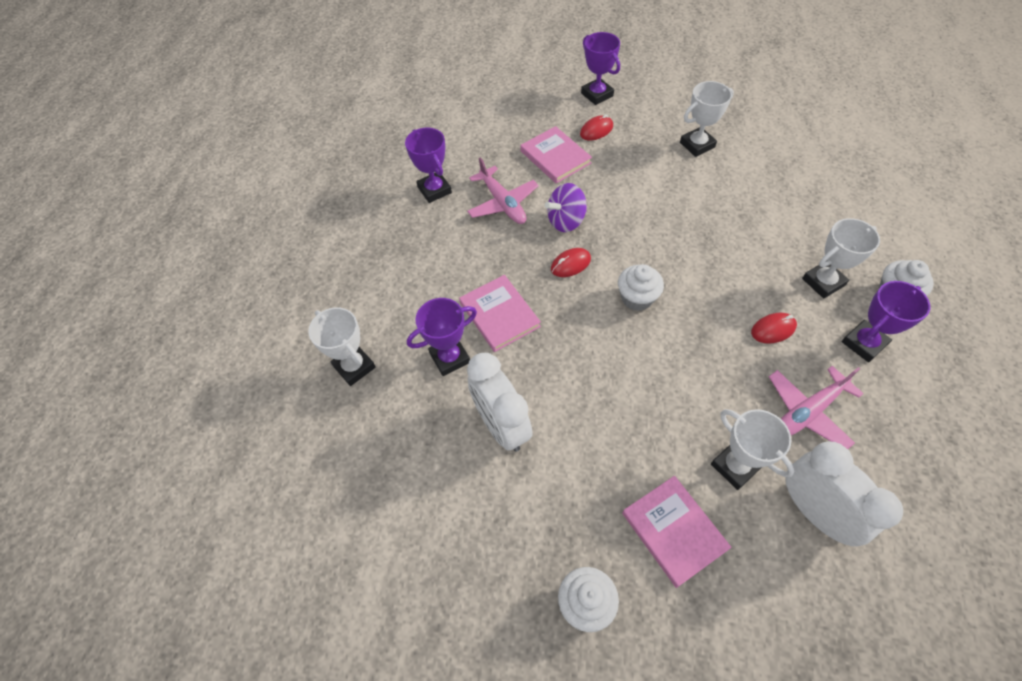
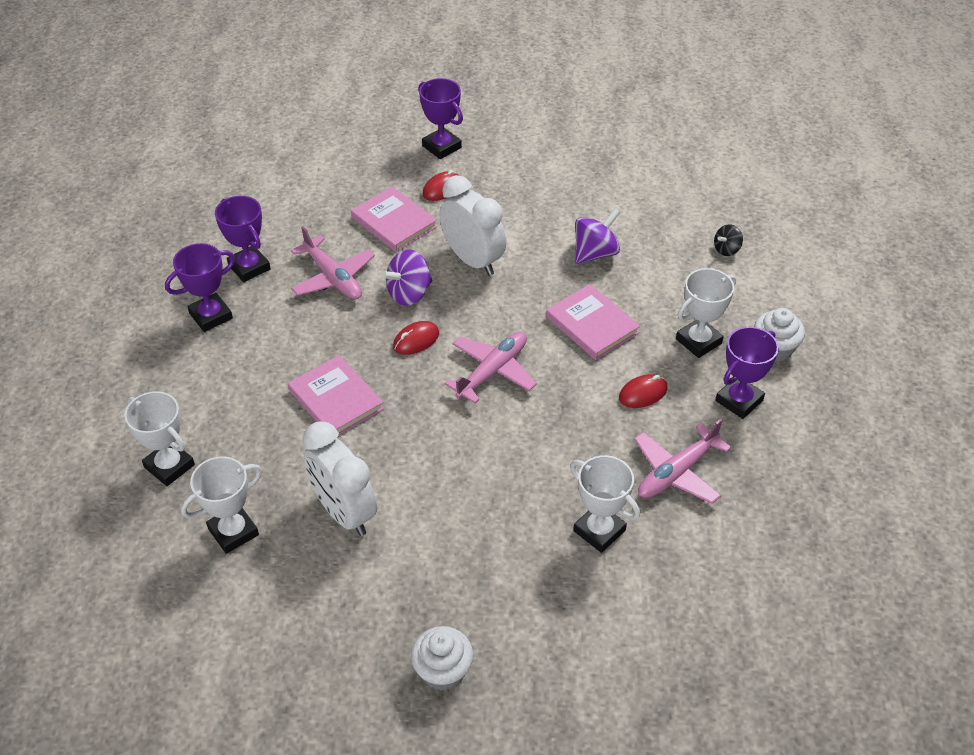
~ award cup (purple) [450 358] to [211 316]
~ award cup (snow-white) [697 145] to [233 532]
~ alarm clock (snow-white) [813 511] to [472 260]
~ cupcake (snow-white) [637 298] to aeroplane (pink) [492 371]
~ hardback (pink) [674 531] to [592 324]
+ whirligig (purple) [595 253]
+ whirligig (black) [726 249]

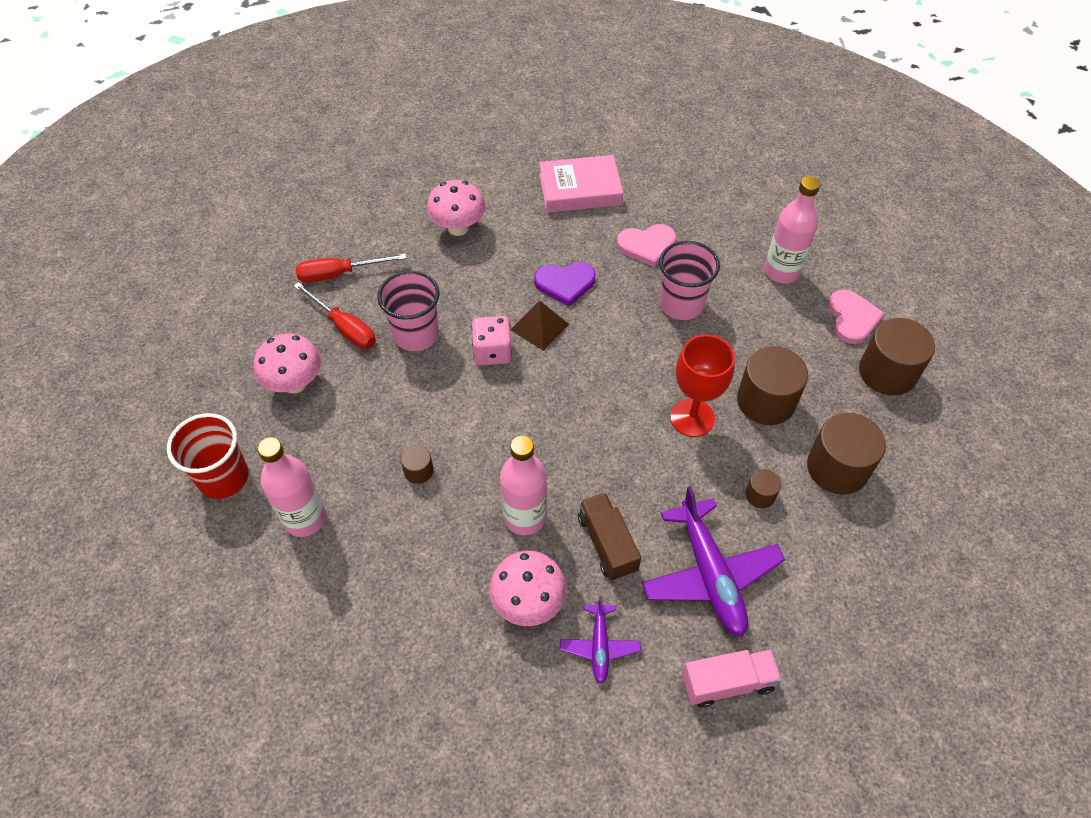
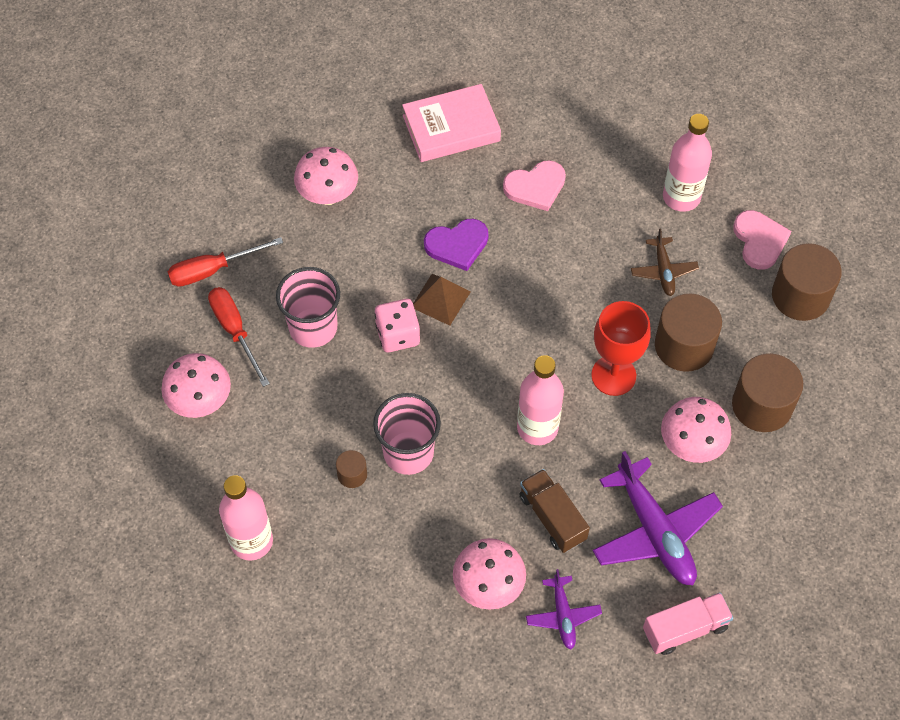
~ hand screwdriver (scarlet) [344 327] = [235 331] 150 degrees counterclockwise
~ beaker (pink) [681 304] to [408 452]
~ bottle (pink) [525 517] to [537 428]
+ aeroplane (brown) [663 271]
~ cylinder shape (brown) [760 495] to mushroom (pink) [691 445]
- beaker (scarlet) [223 477]

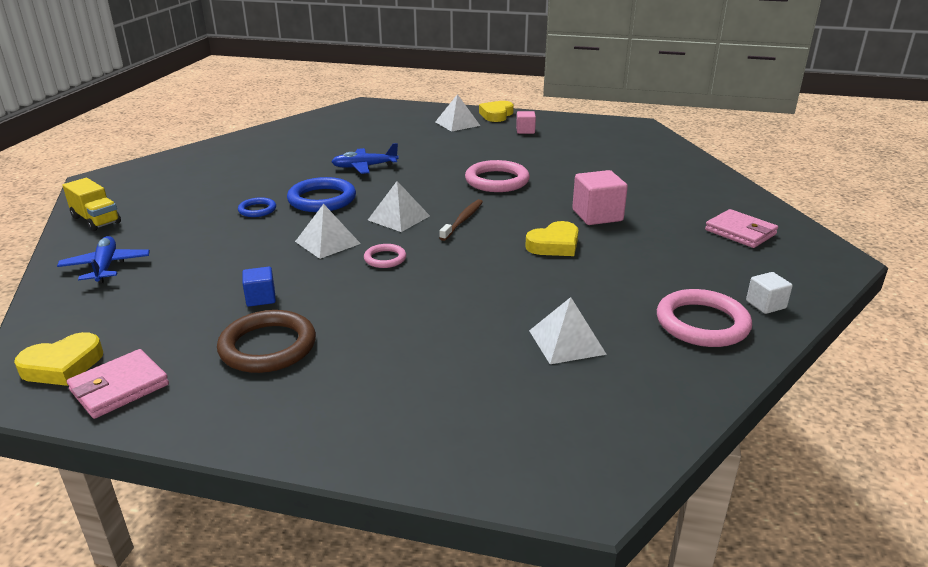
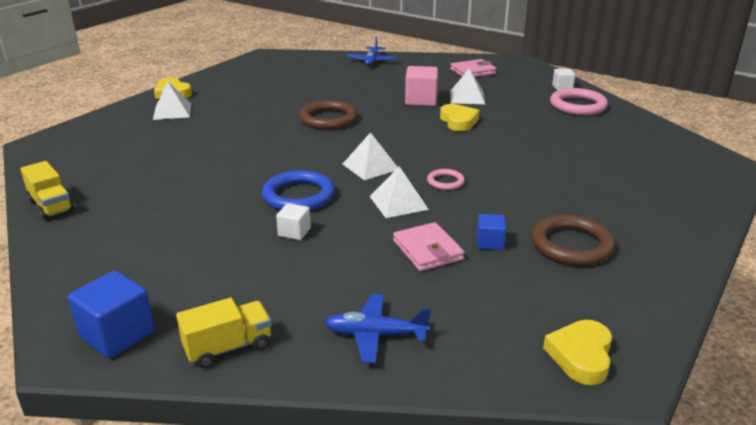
+ truck (bright yellow) [51 206]
+ block (cobalt) [117 334]
~ hoop (cobalt) [257 210] to block (snow-white) [294 232]
~ hoop (pink) [497 181] to hoop (brown) [328 119]
~ aeroplane (cobalt) [364 167] to [372 61]
~ wallet (pink) [119 387] to [427 250]
~ pyramid shape (snow-white) [567 342] to [467 97]
~ love heart (bright yellow) [62 366] = [581 356] 150 degrees counterclockwise
- toothbrush (brown) [463 220]
- block (pink) [525 131]

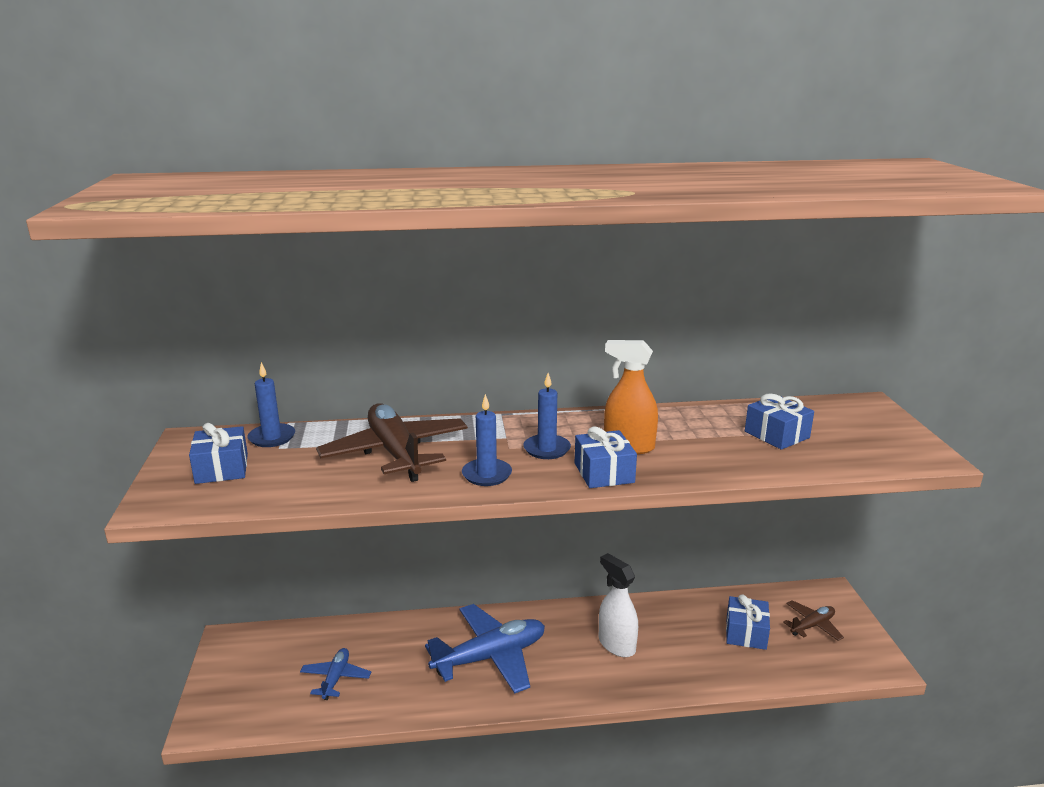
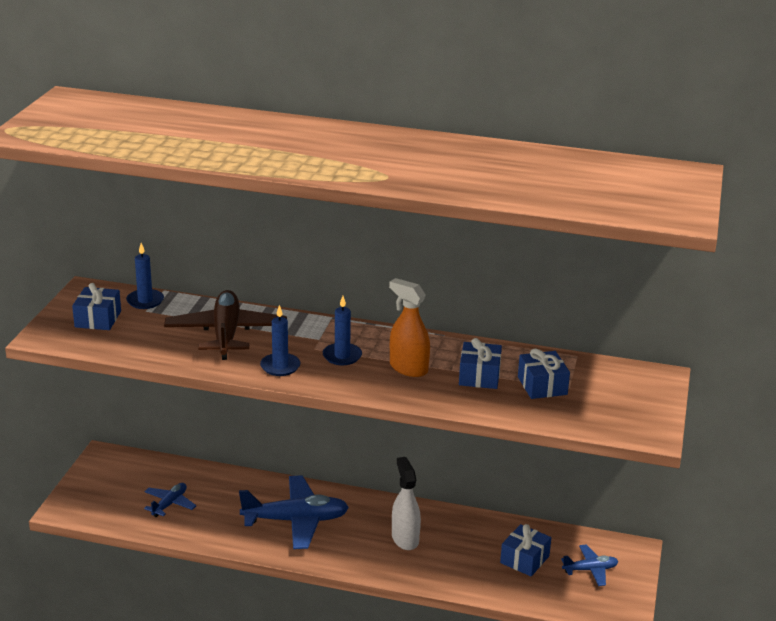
~ wrapped gift (cobalt) [604 473] to [479 376]
~ aeroplane (brown) [812 625] to aeroplane (cobalt) [590 570]

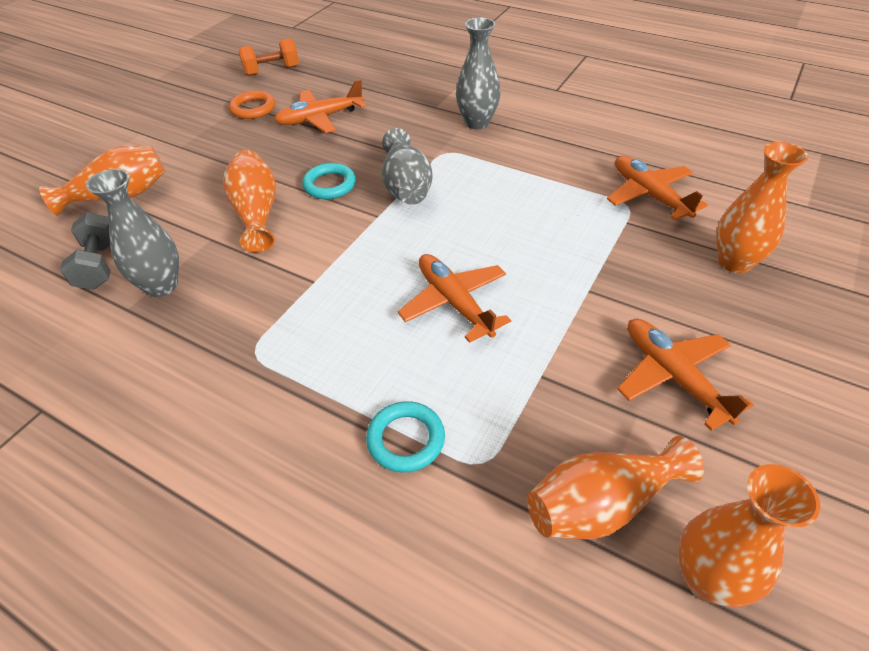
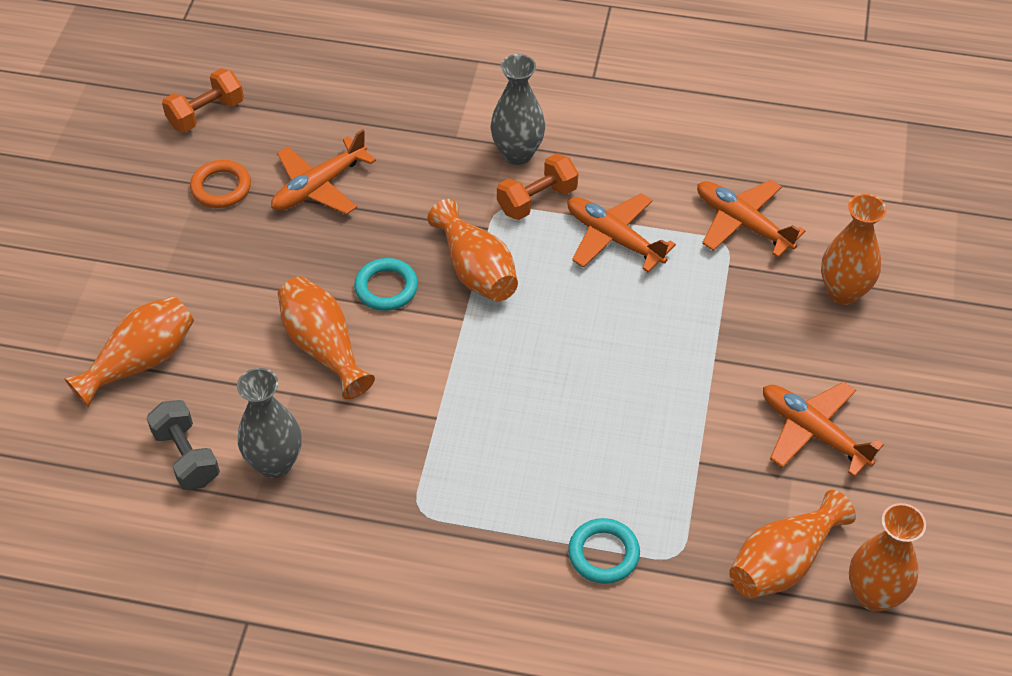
~ tall vase (grey) [406 186] to tall vase (bright orange) [476 270]
+ hand weight (bright orange) [537 200]
~ aeroplane (bright orange) [454 302] to [613 238]

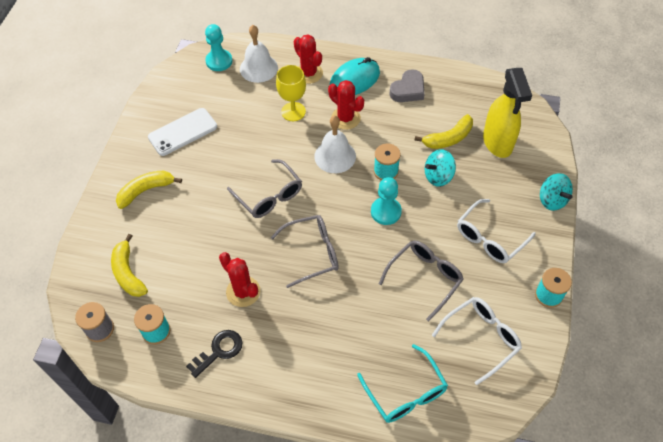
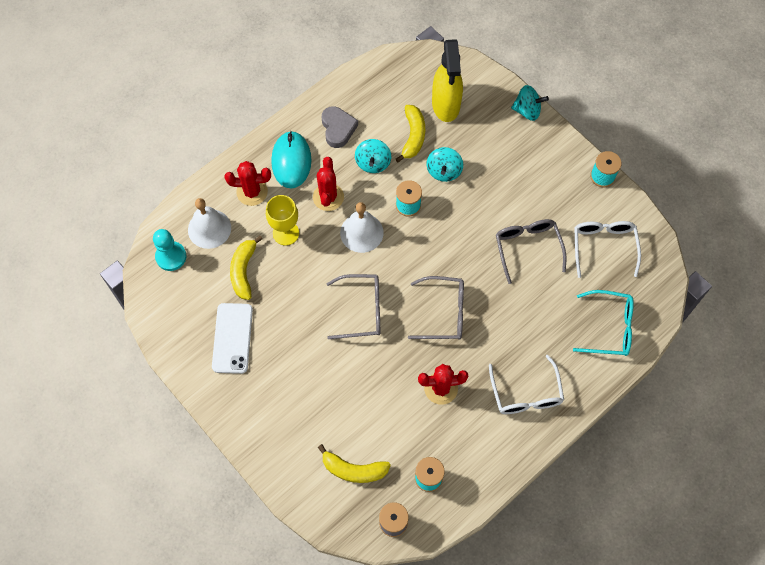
~ banana (bright yellow) [146 191] to [244 271]
~ prickly plant (scarlet) [345 118] = [328 197] 75 degrees counterclockwise
+ whirligig (aqua) [373 163]
~ eyeglasses (grey) [312 253] = [444 313] 75 degrees clockwise
~ spray bottle (bright yellow) [497 142] = [446 105] 60 degrees clockwise
~ eyeglasses (snow-white) [489 238] to [526 394]
- key (black) [219 351]
- chess pawn (aqua) [386 212]

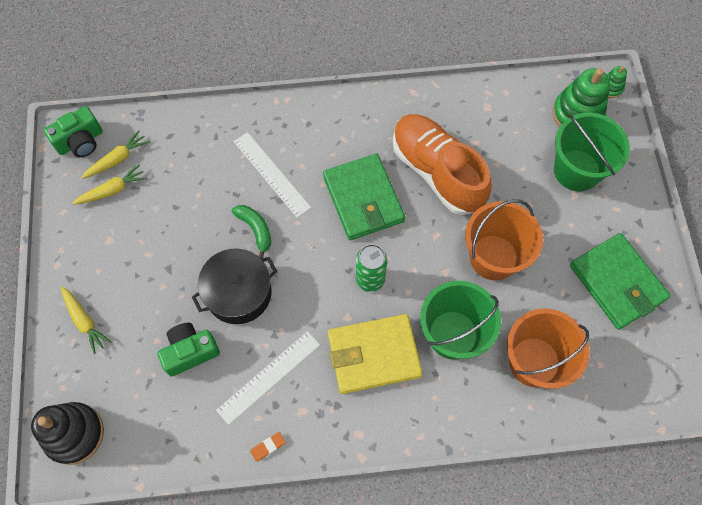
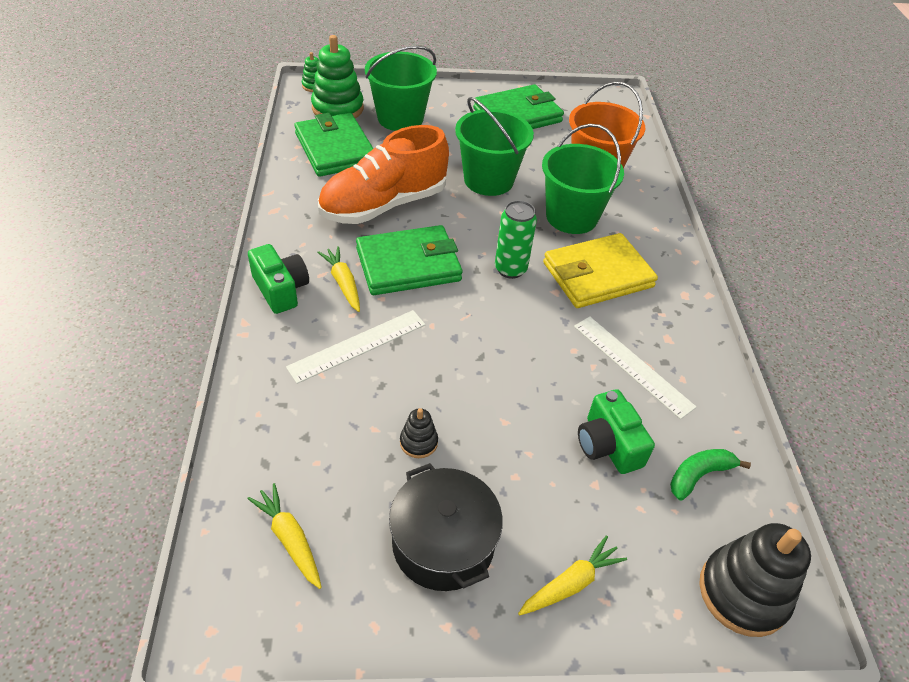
~ photo camera (leaf-green) [80 141] to [281 289]
+ wallet (leaf-green) [335 149]
~ root vegetable (bright yellow) [112 190] to [343 283]
~ cooking pot (black) [238 293] to [443 543]
+ stacking toy (black) [418 442]
~ pail (bright orange) [493 257] to pail (leaf-green) [488 180]
~ wallet (bright yellow) [374 355] = [597 275] 75 degrees clockwise
~ banana (leaf-green) [255 229] to [699 475]
- pencil eraser (bright orange) [268 447]

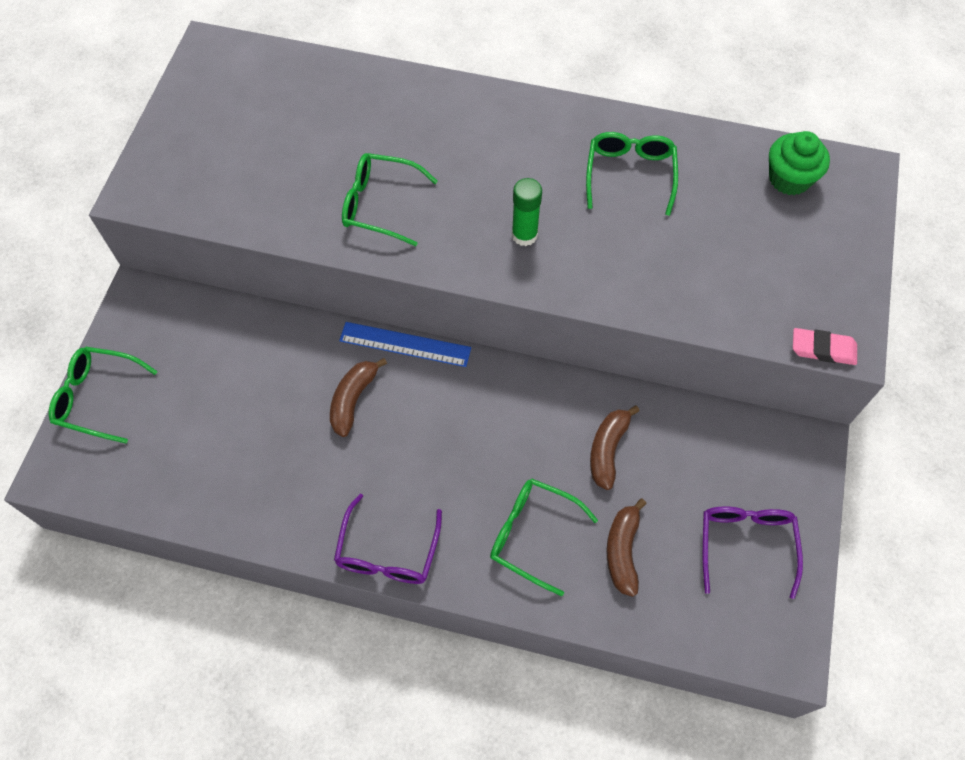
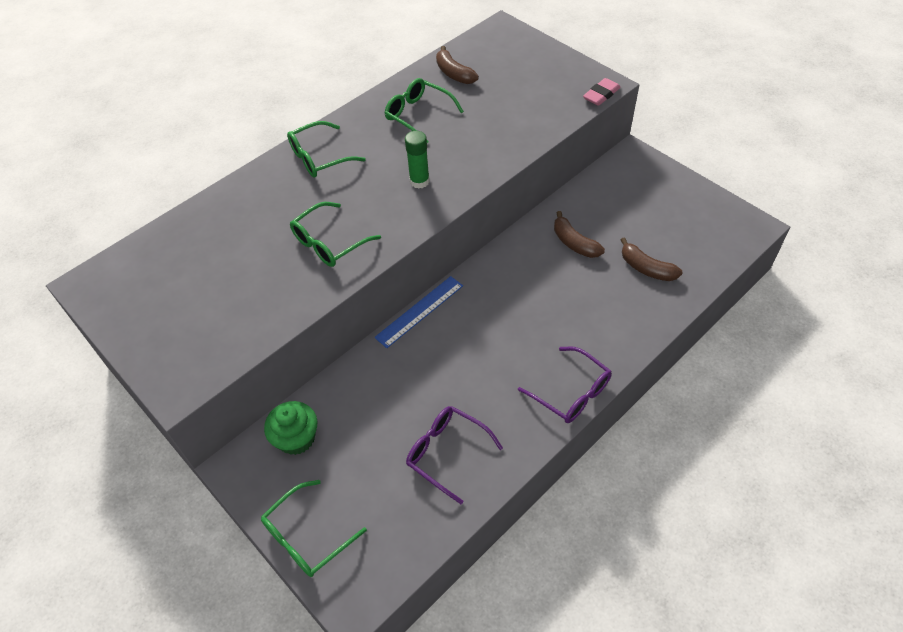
~ cupcake (leaf-green) [789 178] to [296 438]
~ eyeglasses (leaf-green) [532 535] to [319 157]
~ eyeglasses (purple) [745 544] to [447 453]
~ banana (brown) [353 399] to [454 73]

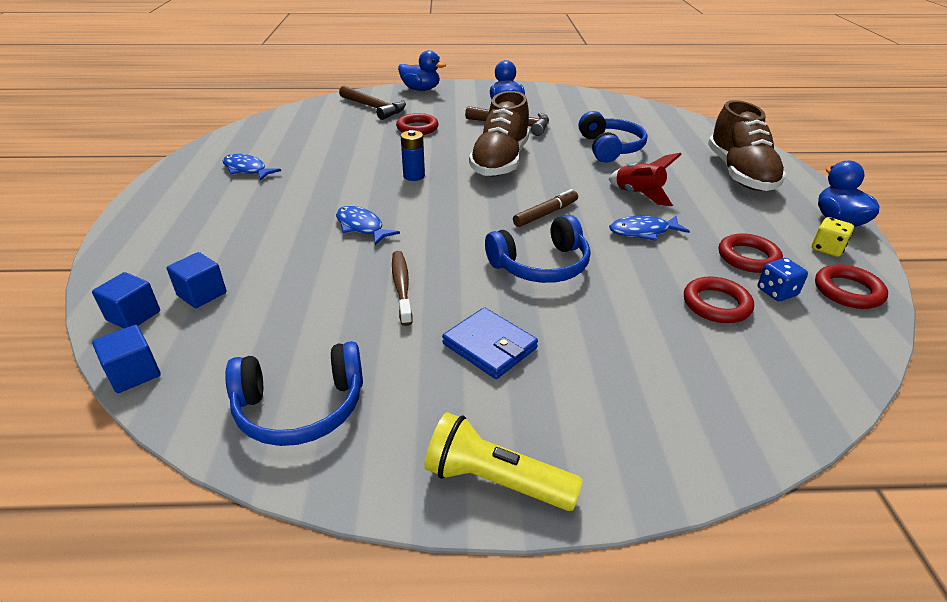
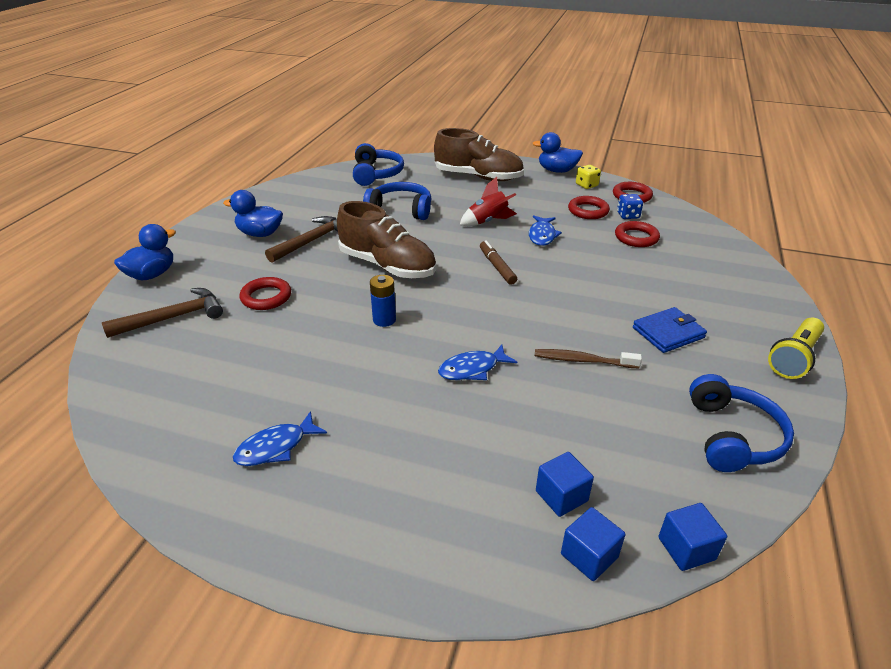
~ headphones (cobalt) [541 265] to [376 174]

